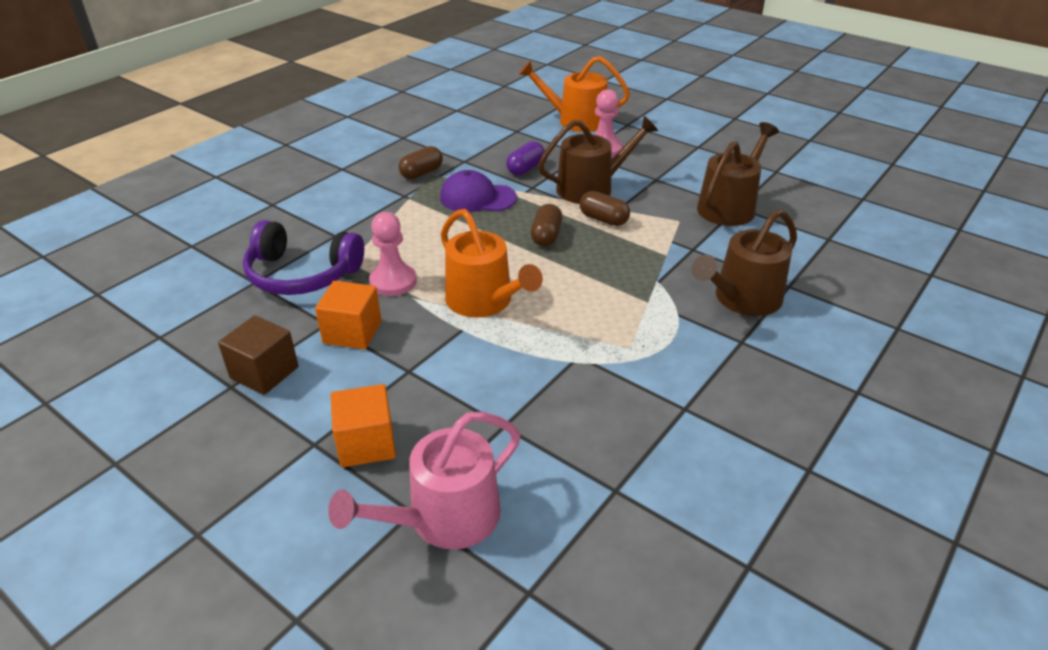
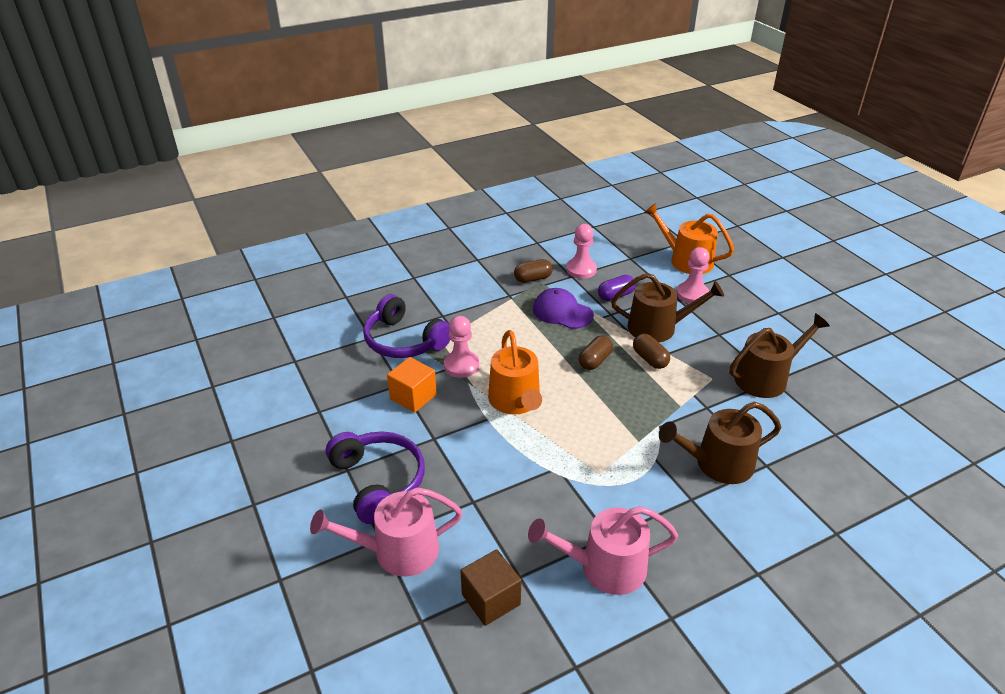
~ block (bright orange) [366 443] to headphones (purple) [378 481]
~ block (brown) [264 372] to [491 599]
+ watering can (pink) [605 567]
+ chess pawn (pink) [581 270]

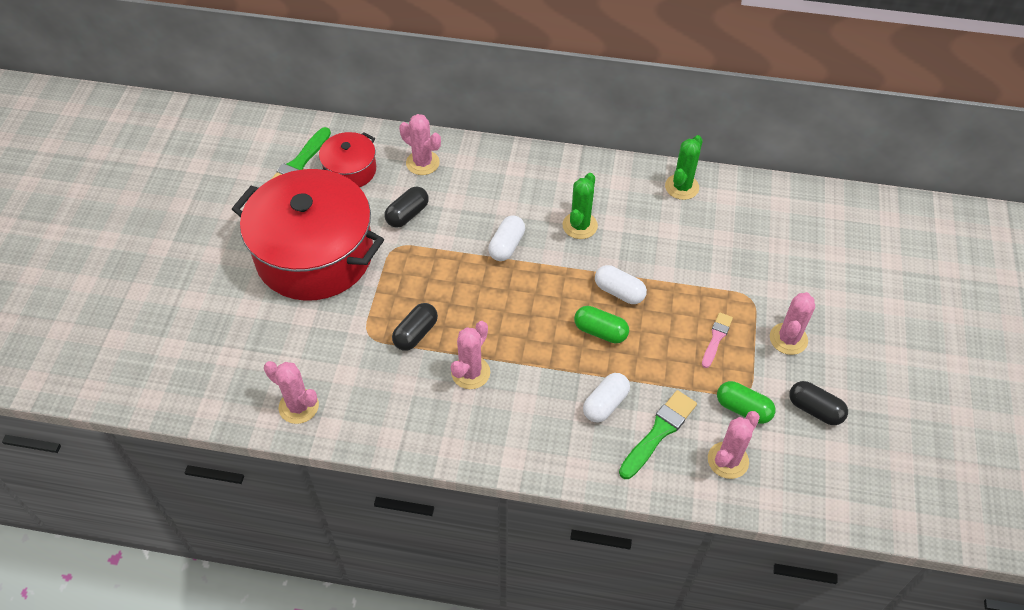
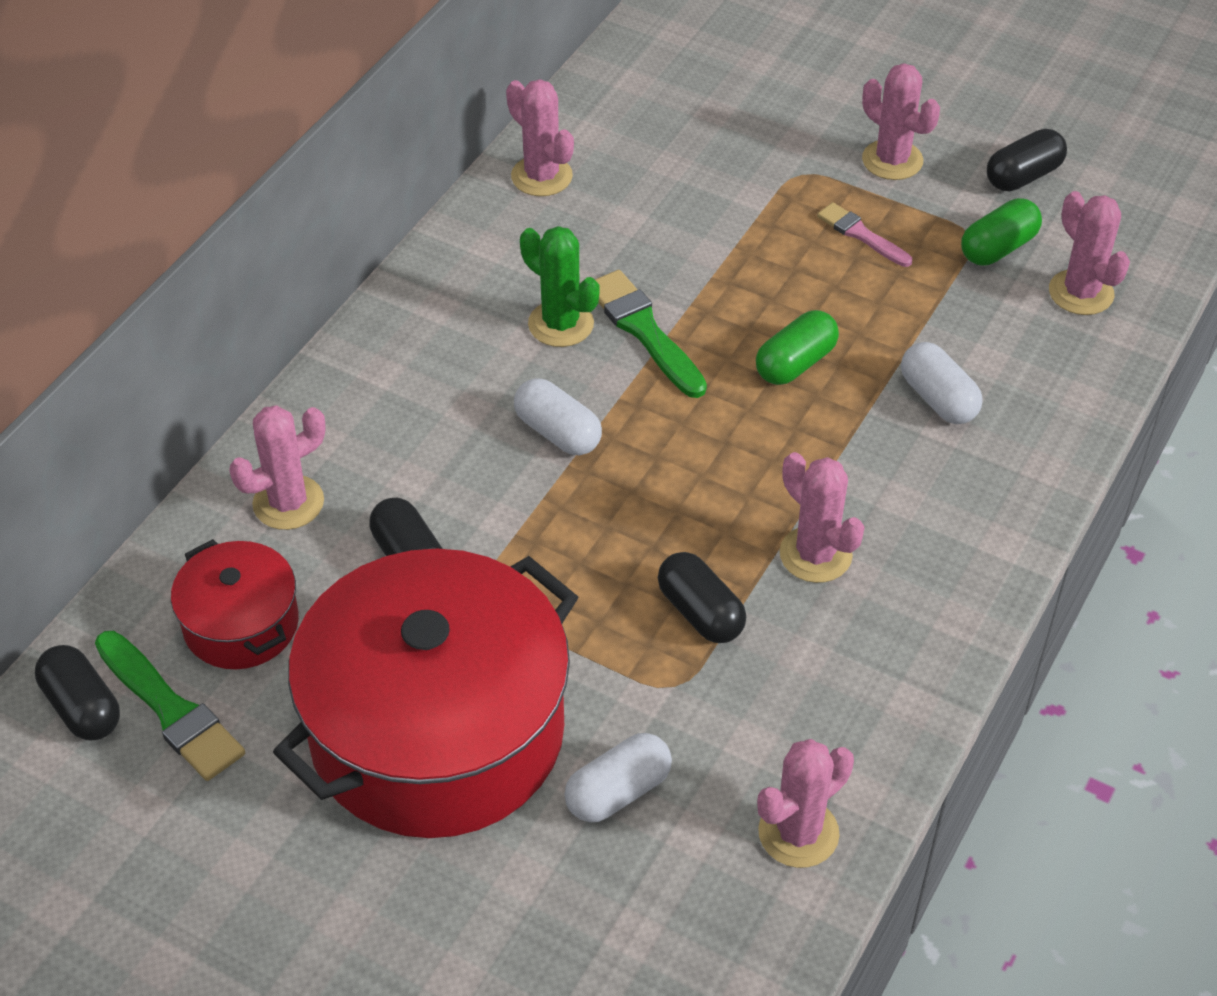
+ pill (black) [82 707]
~ prickly plant (leaf-green) [682 187] to prickly plant (pink) [541 176]
~ pill (snow-white) [619 292] to [618 792]
~ paintbrush (leaf-green) [659 432] to [644 331]

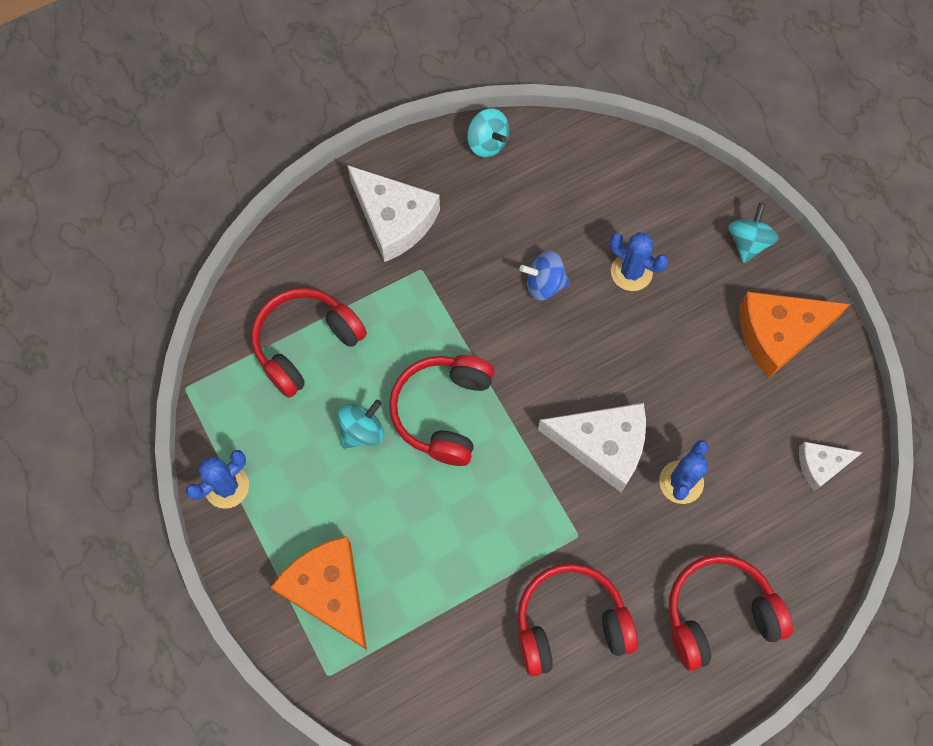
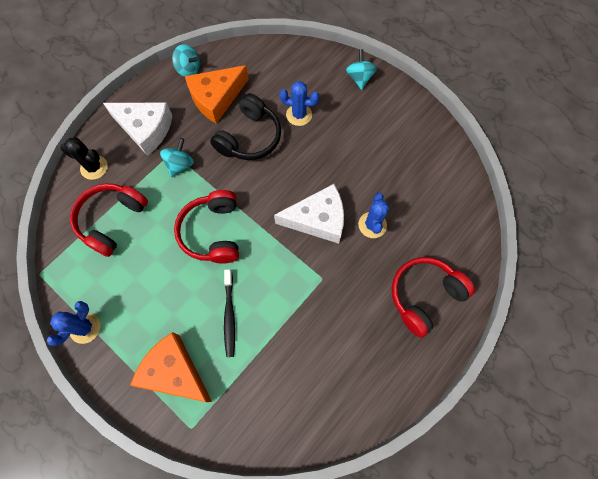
+ prickly plant (black) [94 167]
~ whirligig (aqua) [362 431] to [180 164]
~ cheese (bright orange) [779 334] to [216 98]
~ whirligig (cobalt) [544 284] to headphones (black) [250 137]
+ toothbrush (black) [229 315]
- headphones (scarlet) [570 623]
- cheese (snow-white) [821 465]

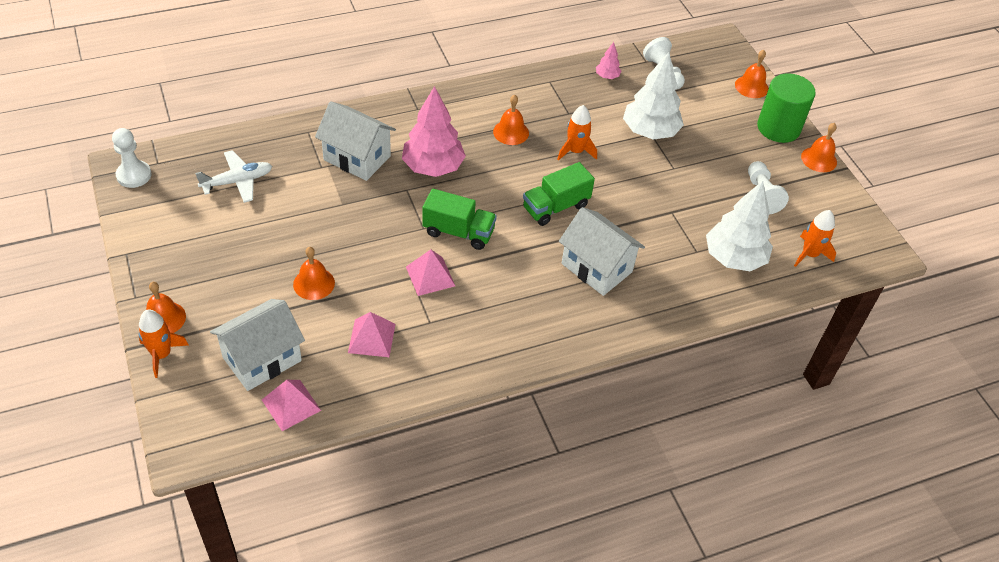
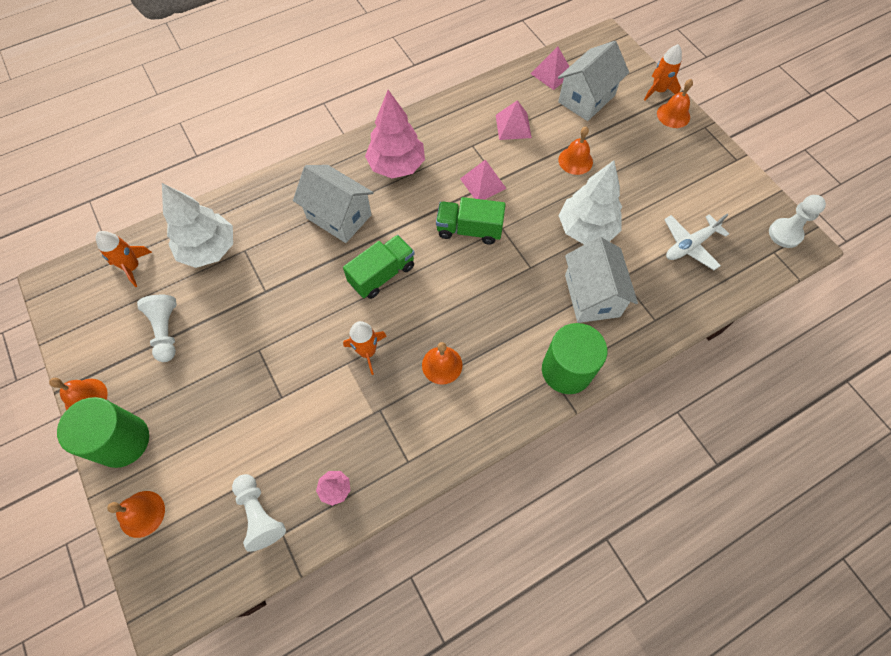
~ tree (pink) [433 167] to [396 166]
+ cylinder shape (leaf-green) [566 370]
~ tree (snow-white) [650 132] to [586 229]
~ toy house (snow-white) [357 158] = [592 295] 60 degrees clockwise

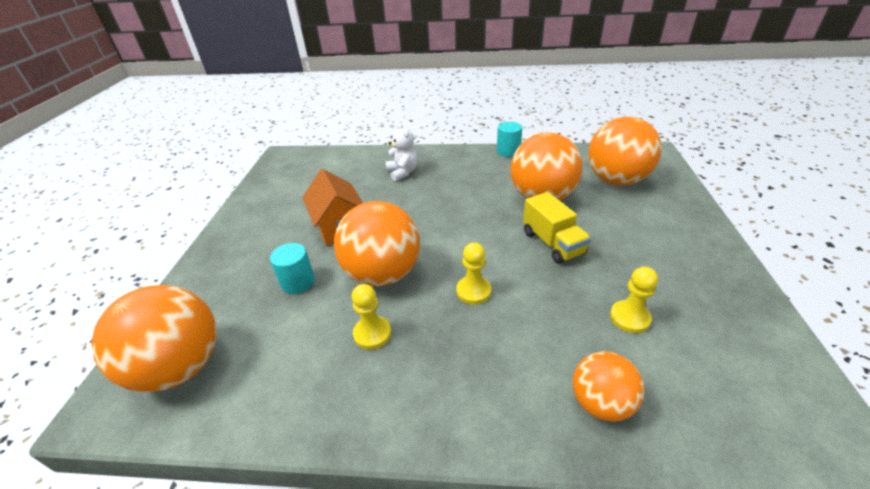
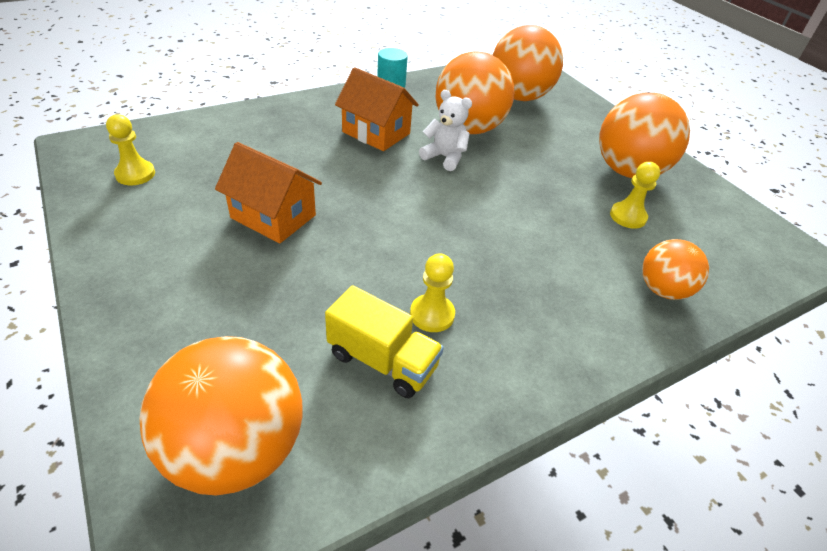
~ chess pawn (bright yellow) [473 291] to [135 174]
~ truck (bright yellow) [552 243] to [382 361]
+ toy house (bright orange) [376 133]
~ stuffed bear (snow-white) [403 172] to [445 157]
~ sphere (bright orange) [382 274] to [628 171]
- cylinder shape (aqua) [298 282]

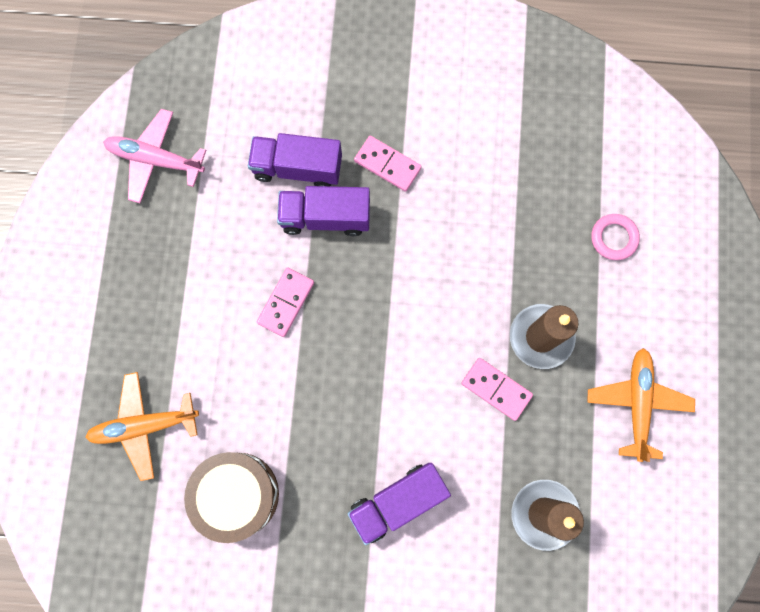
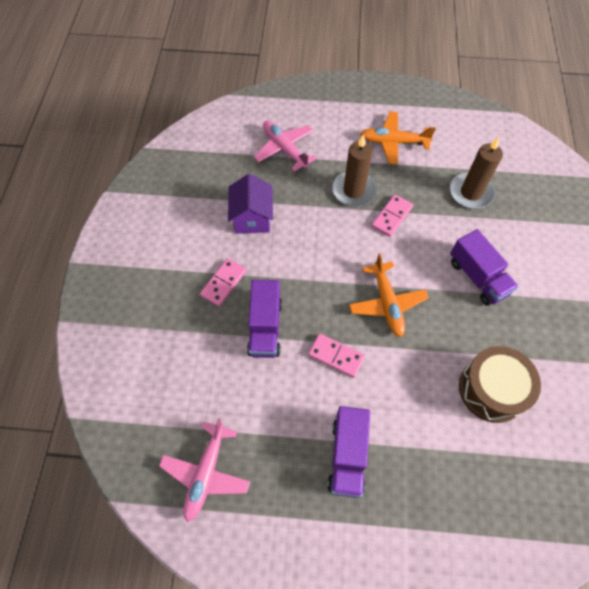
+ toy house (purple) [252 218]
~ hoop (pink) [613 238] to aeroplane (pink) [284 149]
~ truck (purple) [297 168] to [347 456]
~ aeroplane (bright orange) [144 426] to [387 303]

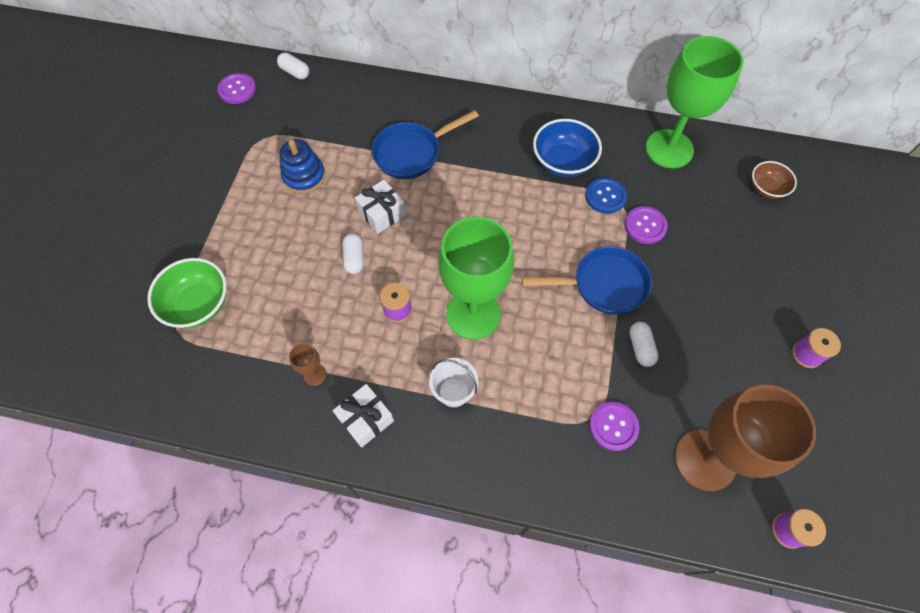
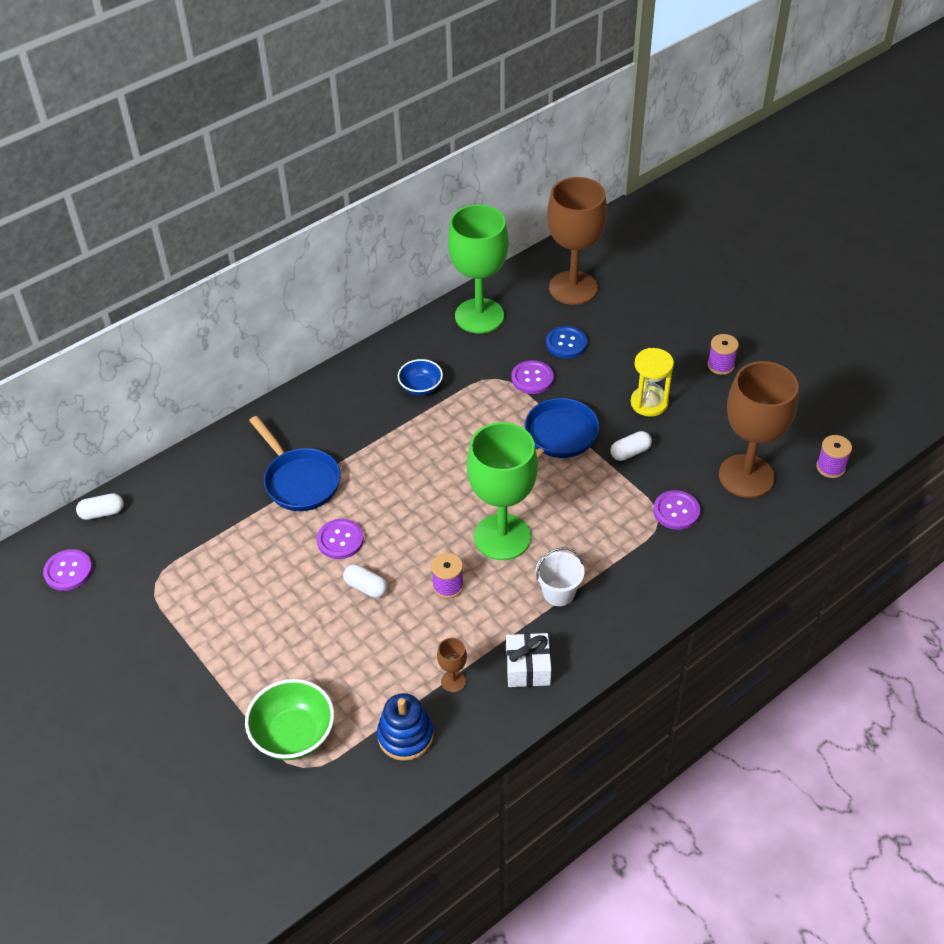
~ skillet (cobalt) [412 153] = [299 480] 45 degrees counterclockwise
~ wrapped gift (snow-white) [382 213] to sewing button (purple) [340 540]
~ stacking toy (cobalt) [304 176] to [405 736]
~ deep dish (cobalt) [563 162] = [421 387] x0.63
~ sewing button (cobalt) [605 196] to [566 343]
~ deep dish (brown) [766 188] to wine glass (brown) [573 288]
~ pill (snow-white) [640 347] = [630 452] 60 degrees counterclockwise
+ hourglass (bright yellow) [649 403]

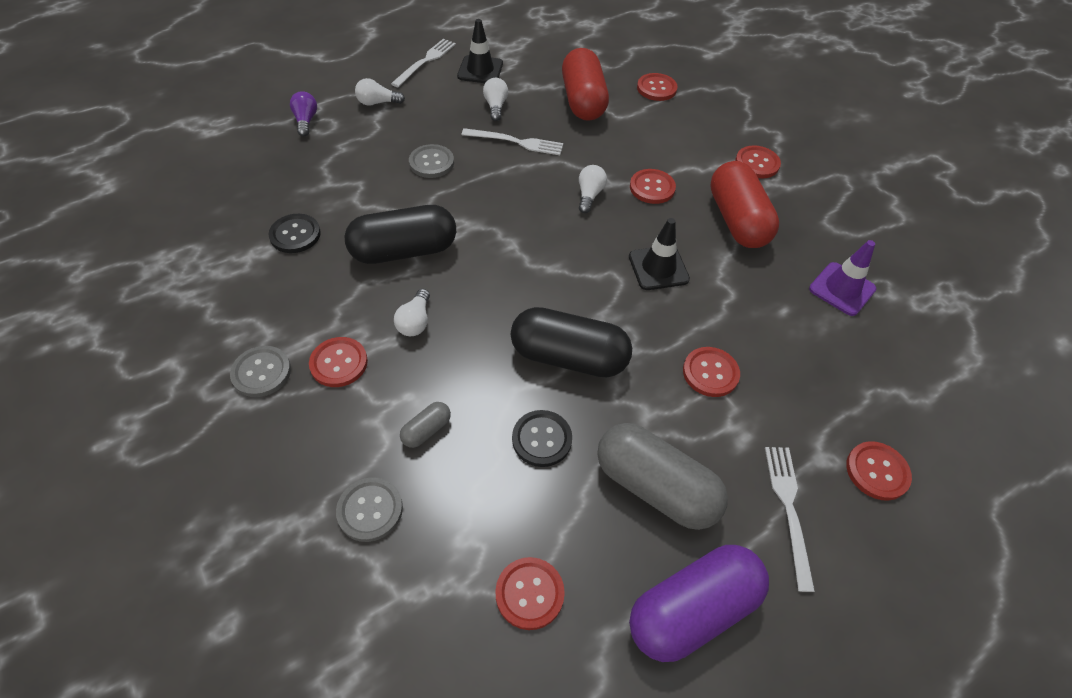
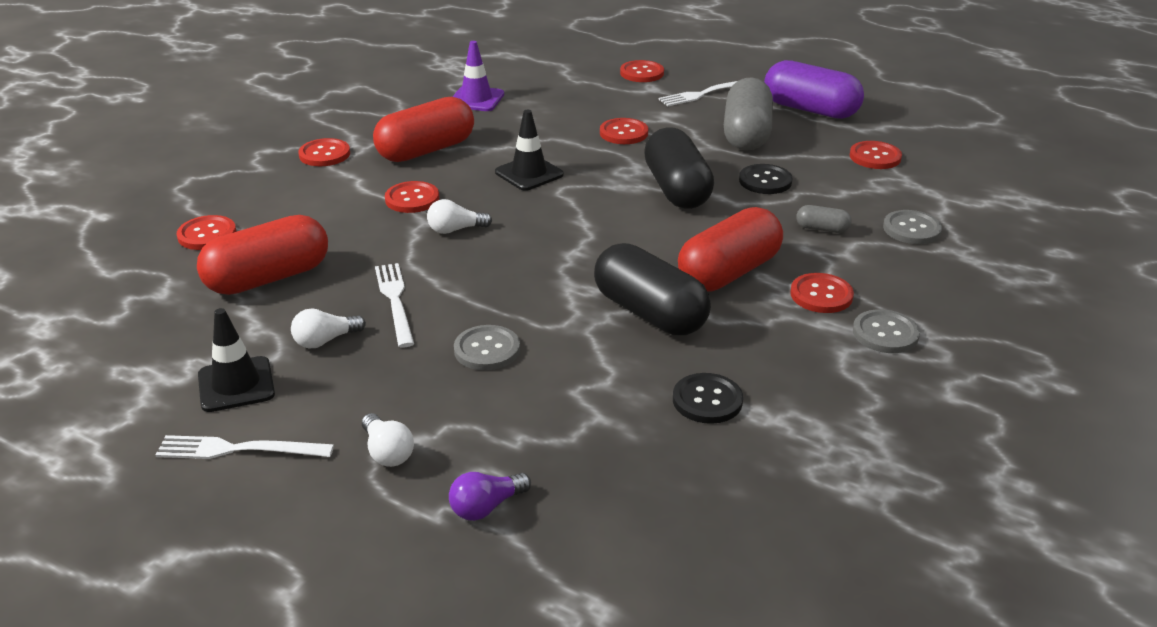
~ bulb (snow-white) [415 321] to pill (scarlet) [728 272]

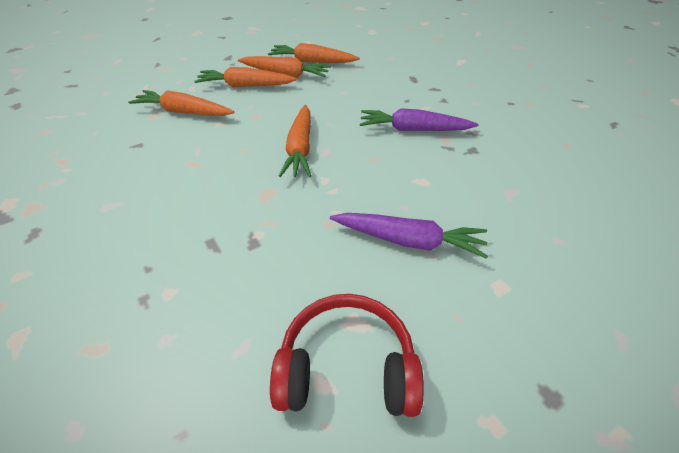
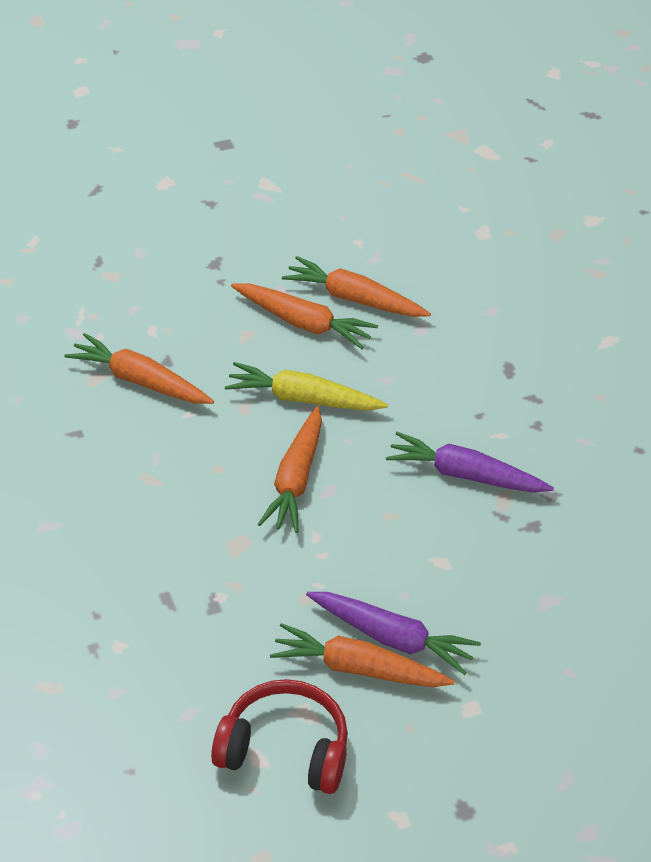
+ root vegetable (bright yellow) [303 399]
~ root vegetable (bright orange) [245 86] to [358 669]

